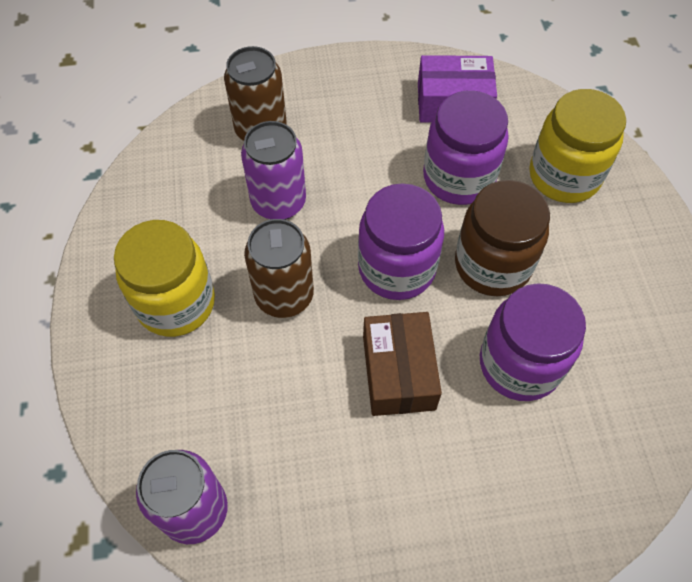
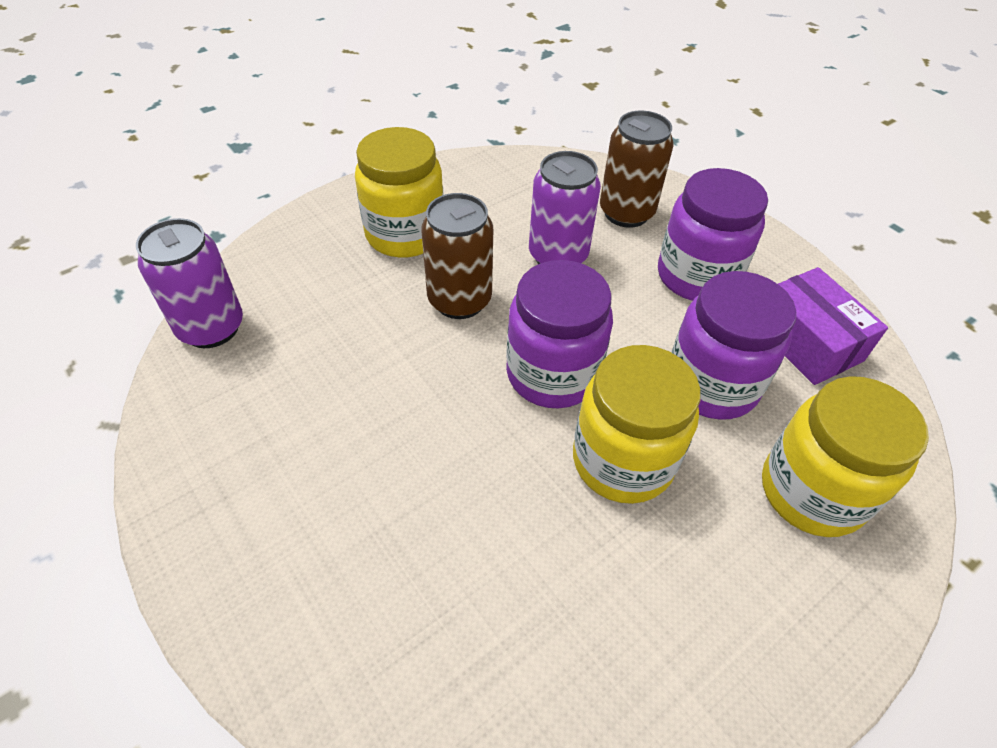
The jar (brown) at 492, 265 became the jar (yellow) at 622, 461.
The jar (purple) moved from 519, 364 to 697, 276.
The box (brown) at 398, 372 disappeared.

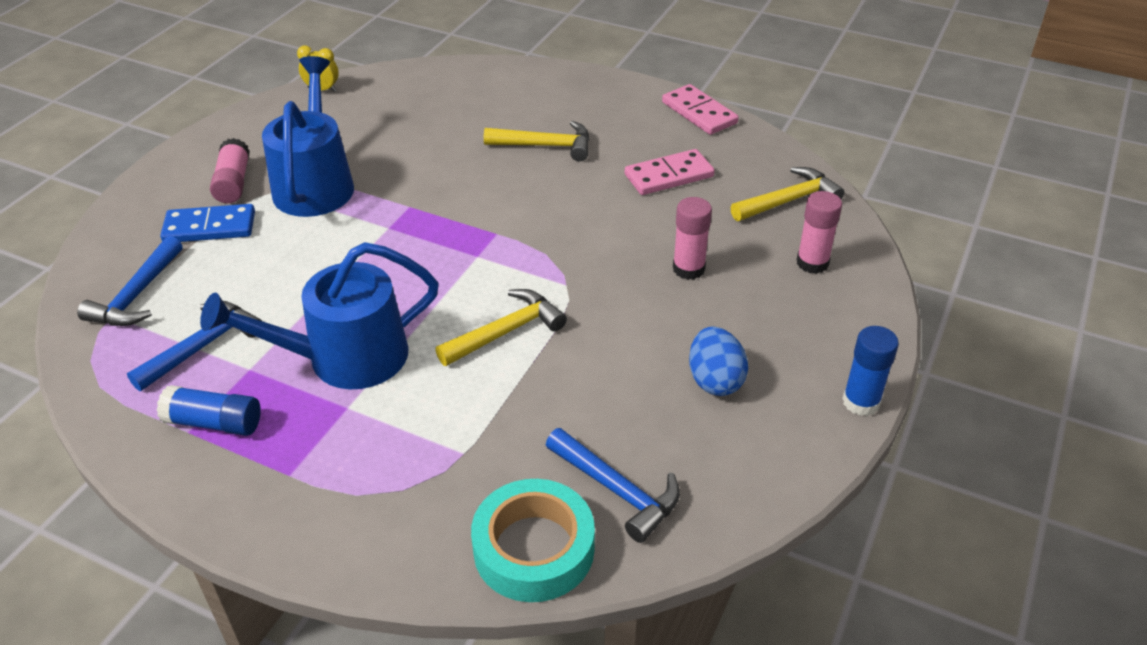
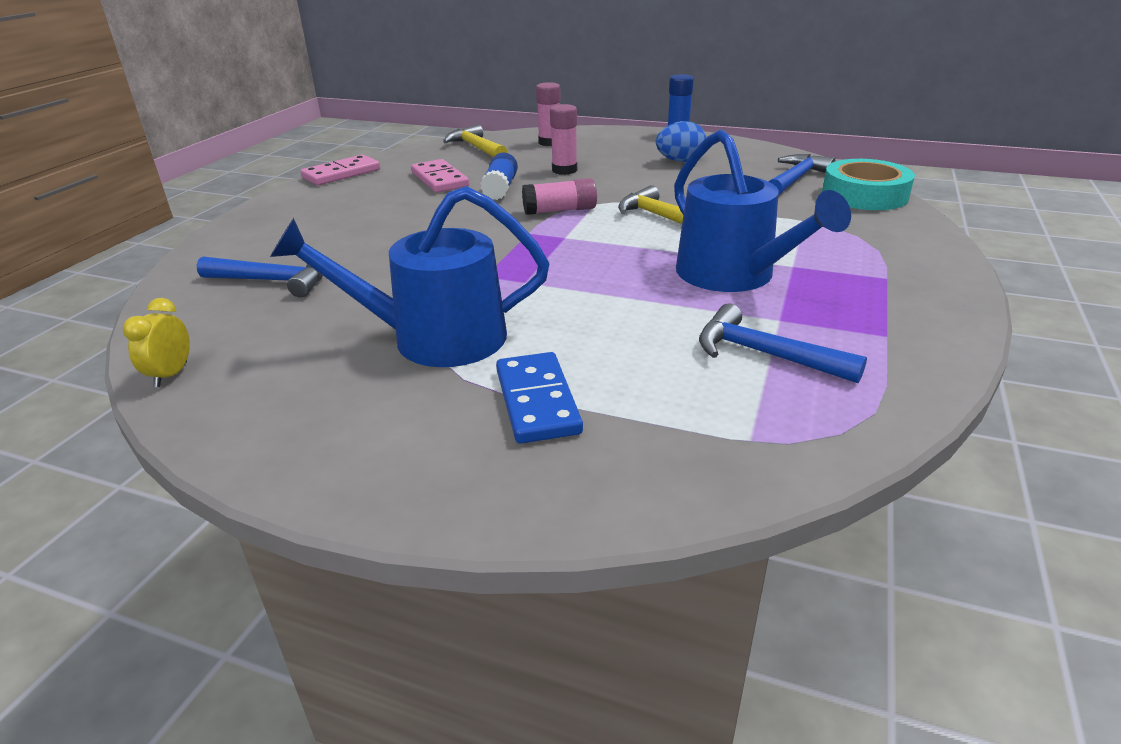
The hammer (yellow) at 546, 146 disappeared.
The glue stick (pink) moved from 233, 183 to 560, 210.
The hammer (blue) moved from 137, 295 to 274, 281.
The glue stick (blue) moved from 214, 423 to 500, 188.

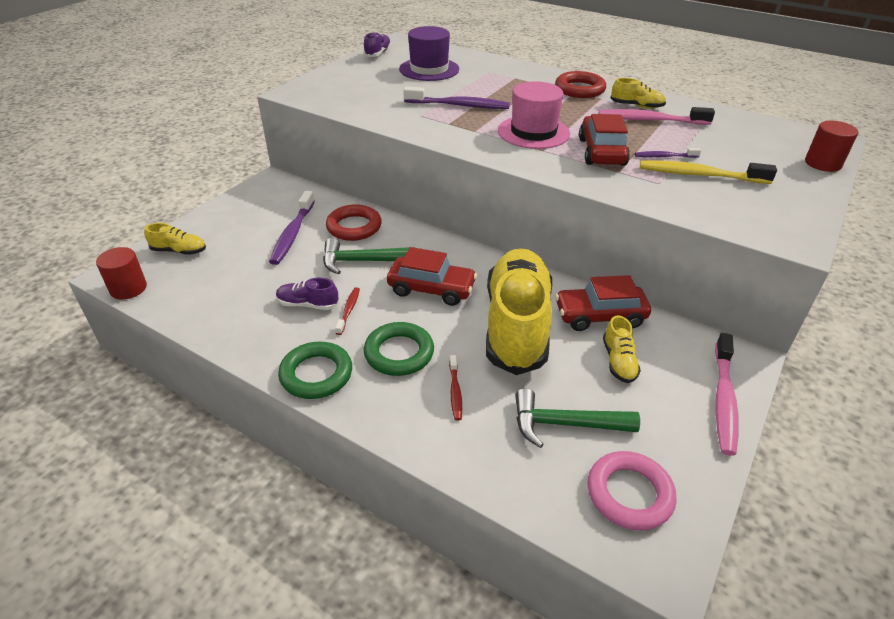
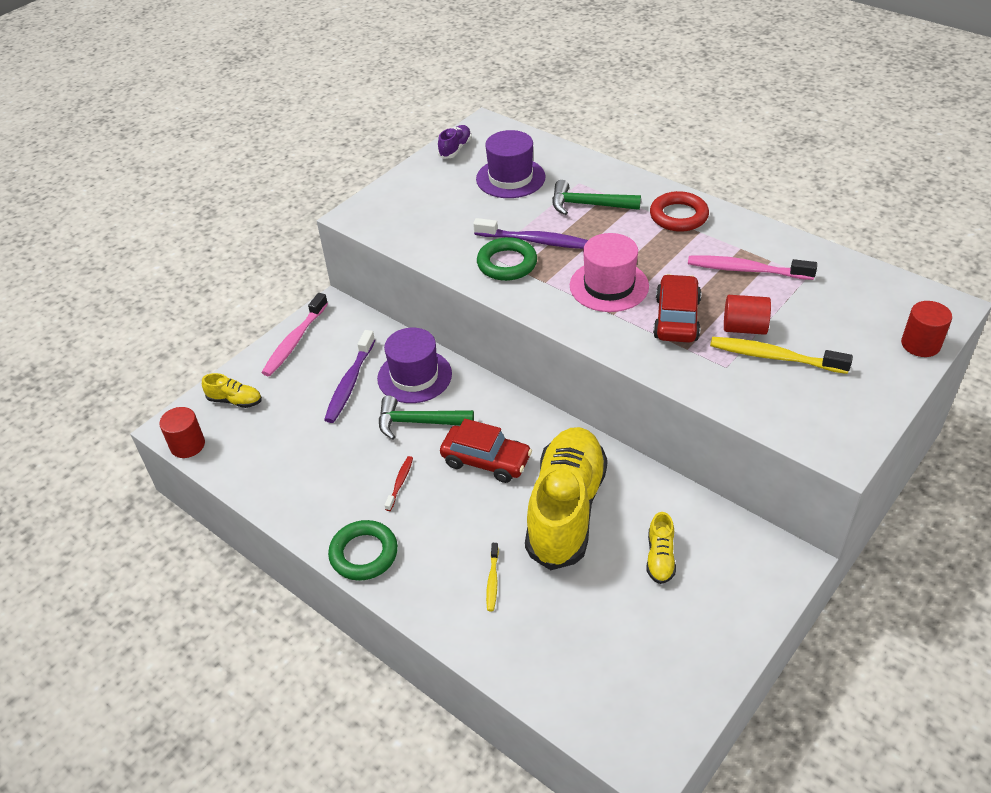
The shoe (yellow) at 636, 106 disappeared.
The toothbrush (purple) at 664, 156 was replaced by the cylinder (red) at 744, 328.
The ring (red) at 354, 227 was replaced by the hat (purple) at 414, 376.
The car (red) at 600, 316 disappeared.
The shoe (purple) at 308, 304 disappeared.
The ring (green) moved from 399, 353 to 507, 263.
The toothbrush (pink) moved from 723, 400 to 294, 341.
The toothbrush (red) at 455, 392 became the toothbrush (yellow) at 492, 581.
The hammer (green) moved from 565, 424 to 588, 205.
The ring (pink) at 629, 494 disappeared.

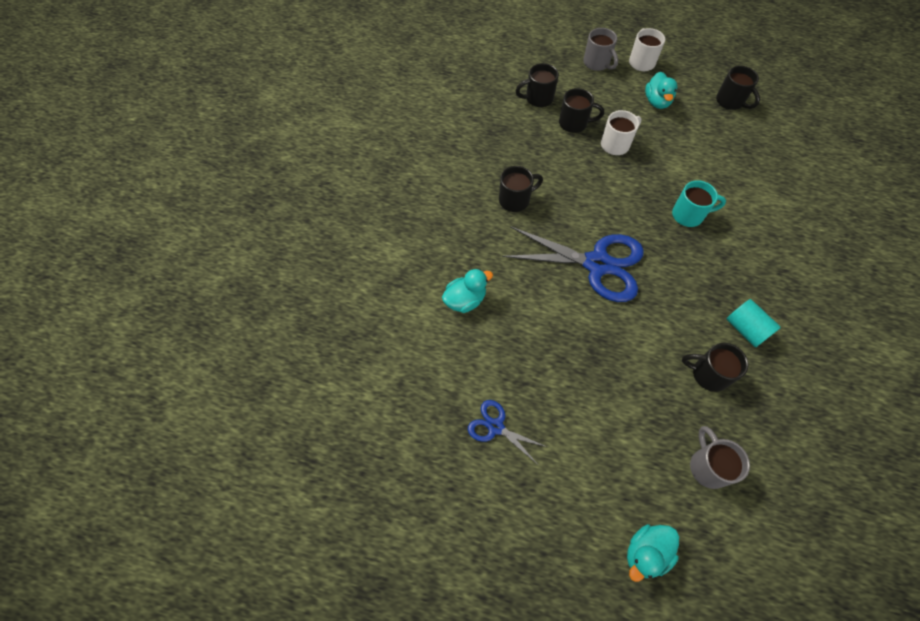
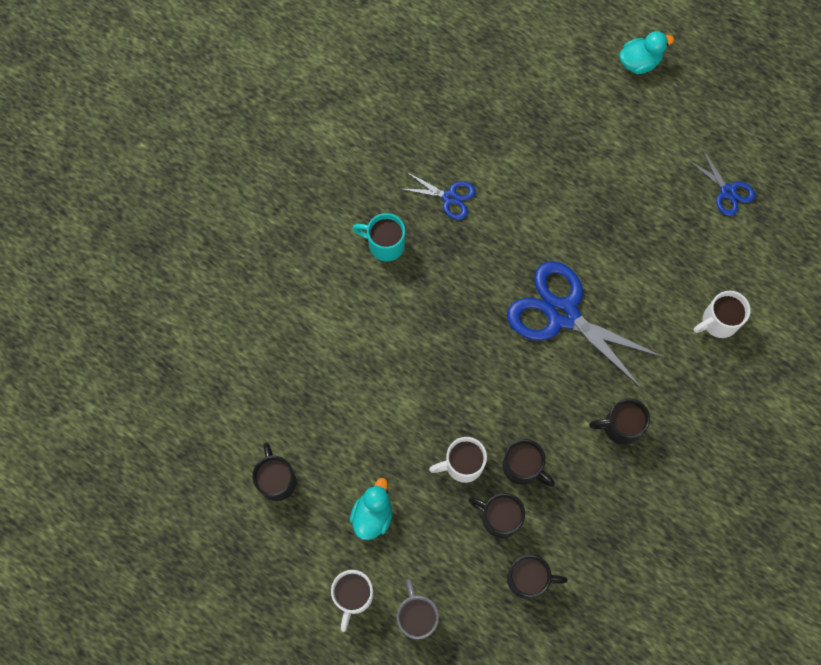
The mug (turquoise) moved from 688, 215 to 385, 244.
The duck (turquoise) at 465, 300 was replaced by the mug (white) at 718, 321.
The cylinder (turquoise) at 745, 329 was replaced by the scissors (blue) at 449, 197.
The mug (black) moved from 708, 374 to 523, 467.
The mug (grey) at 708, 466 disappeared.

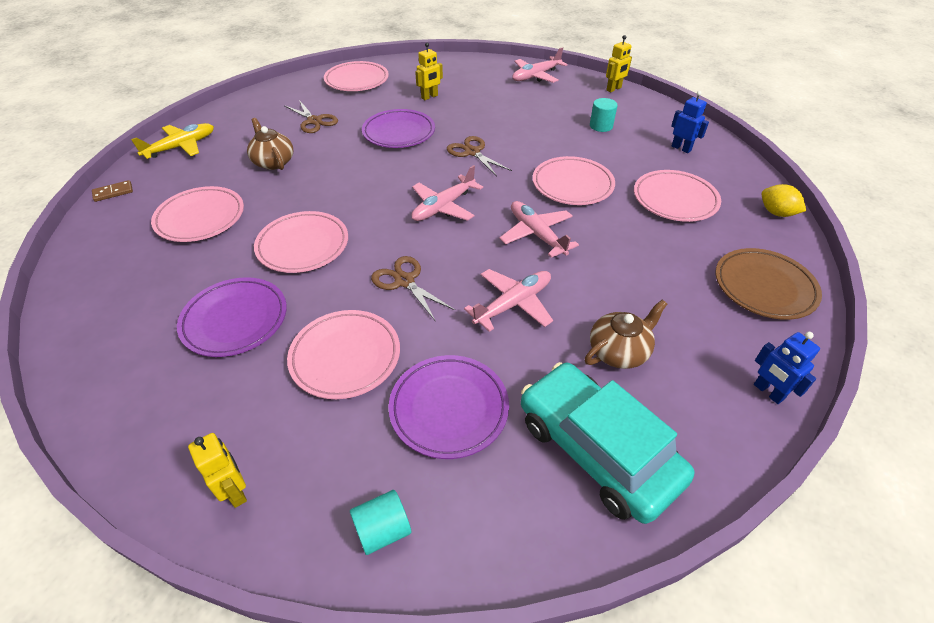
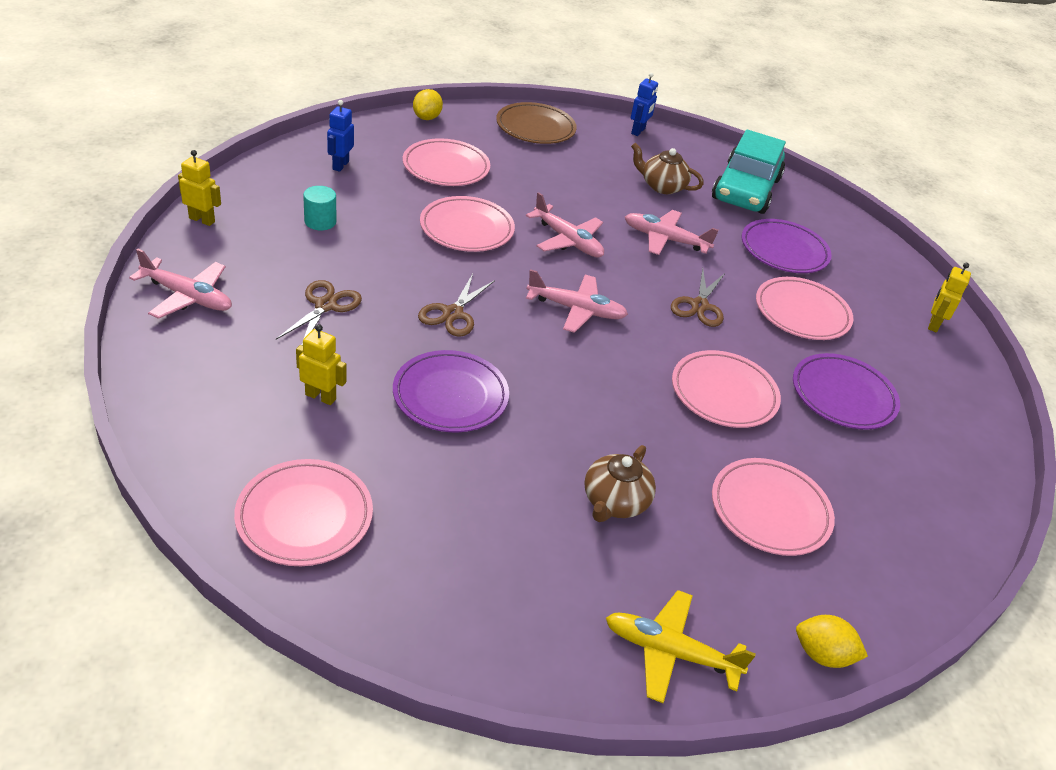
The scissors (brown) moved from 314, 121 to 326, 305.
The domino (brown) at 113, 192 was replaced by the lemon (yellow) at 822, 654.
The plane (pink) at 537, 234 turned 75 degrees counterclockwise.
The cylinder (turquoise) at 383, 530 disappeared.

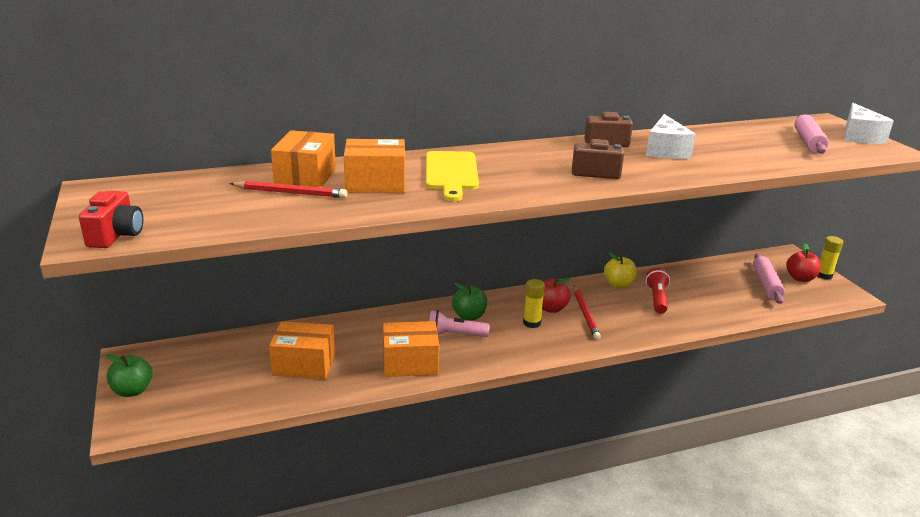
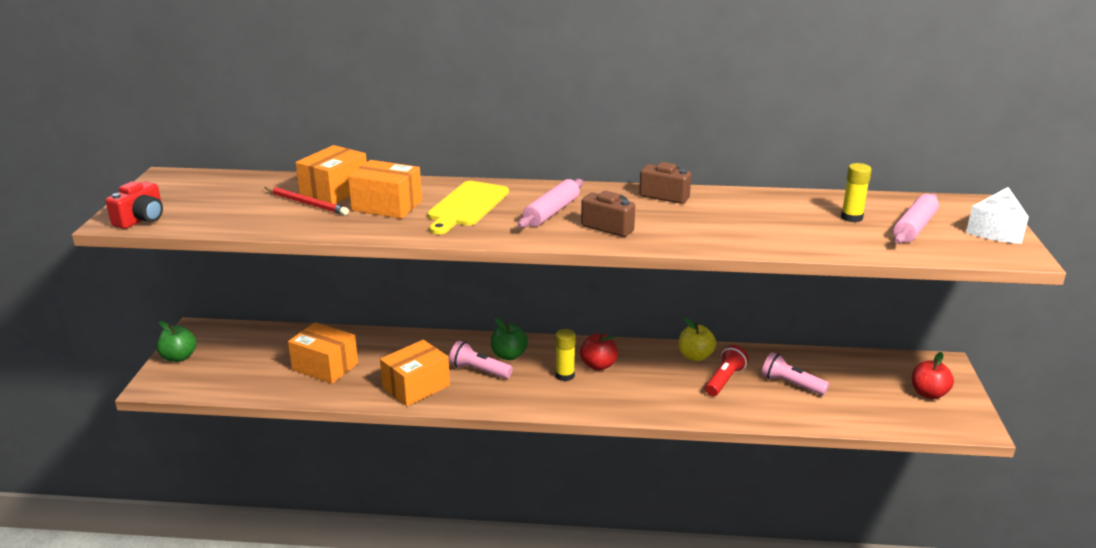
The cheese (white) at 665, 150 disappeared.
The glue stick (yellow) moved from 824, 275 to 851, 217.
The rolling pin (pink) moved from 766, 284 to 551, 212.
The pencil (red) at 585, 314 disappeared.
The box (orange) at 410, 363 turned 60 degrees counterclockwise.
The flashlight (pink) at 791, 384 appeared.

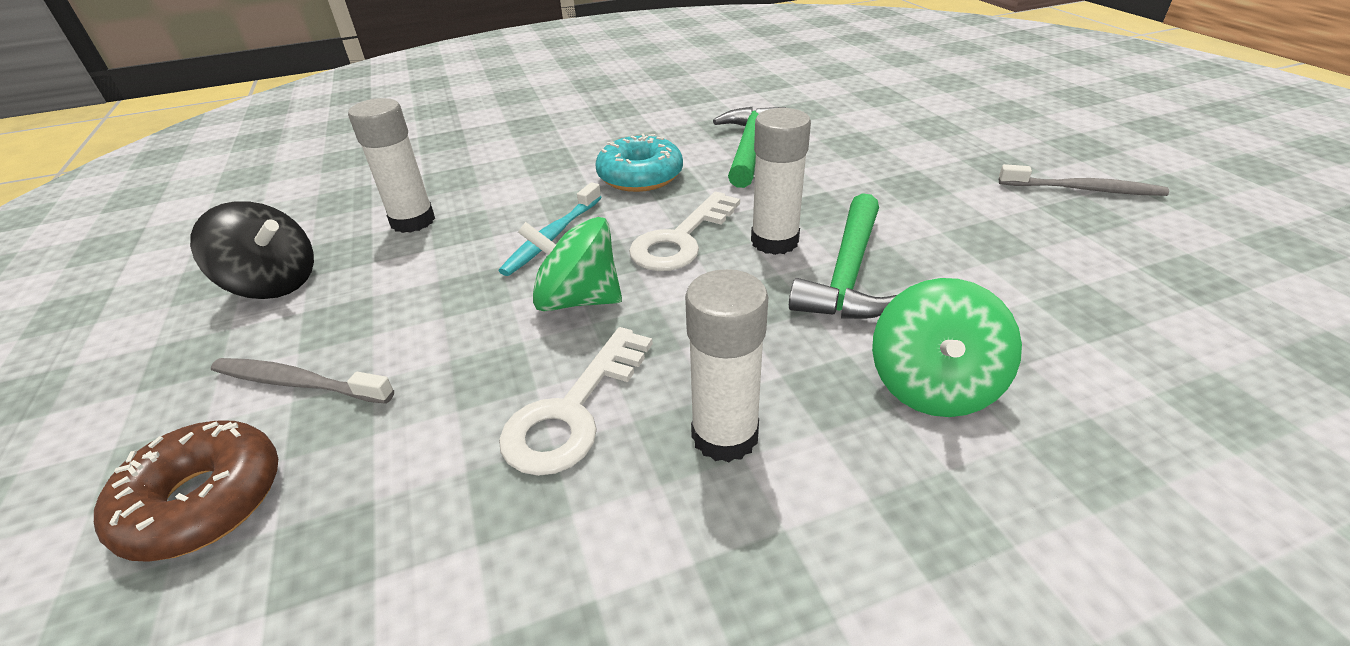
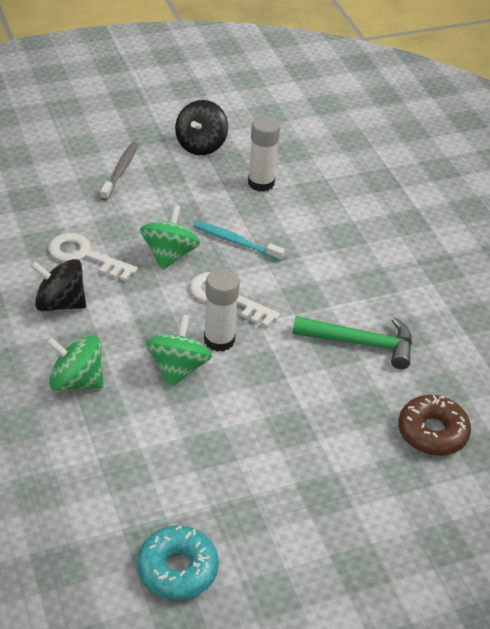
The donut (turquoise) moved from 640, 176 to 177, 569.
The toothbrush (grey) at 1083, 189 disappeared.
The hammer (green) at 847, 274 was replaced by the spinning top (green) at 178, 368.
The glue stick (white) at 725, 435 was replaced by the spinning top (black) at 60, 303.
The donut (brown) moved from 204, 501 to 432, 432.

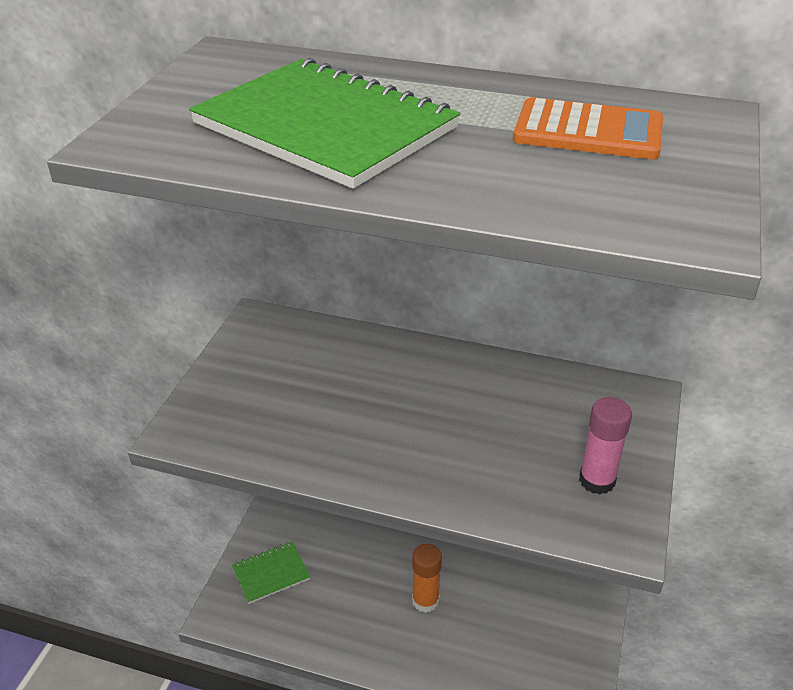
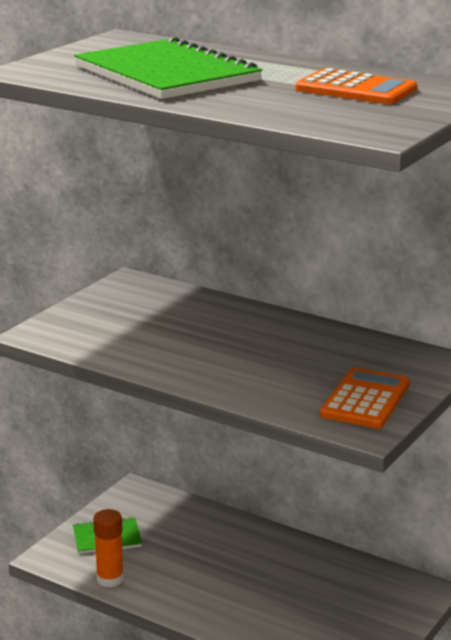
The glue stick (pink) at 597, 480 was replaced by the calculator (orange) at 365, 400.
The glue stick (orange) moved from 425, 600 to 110, 579.

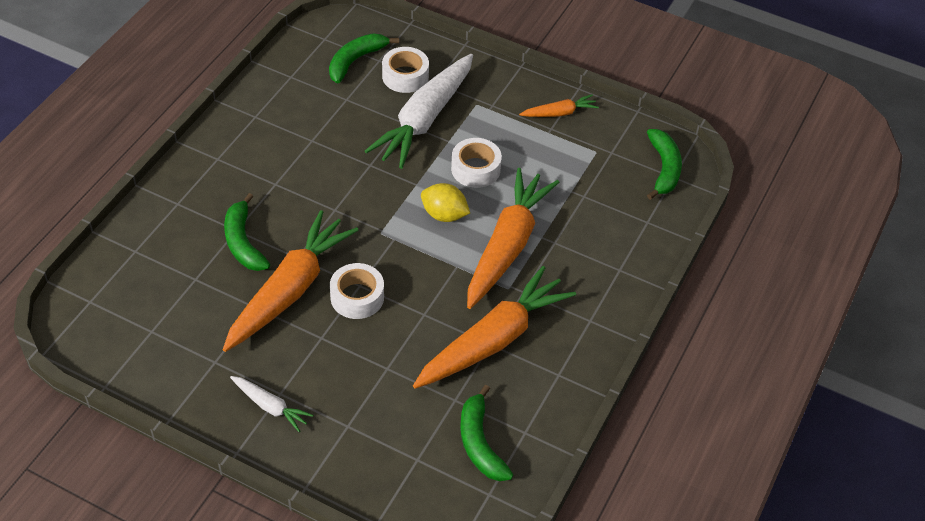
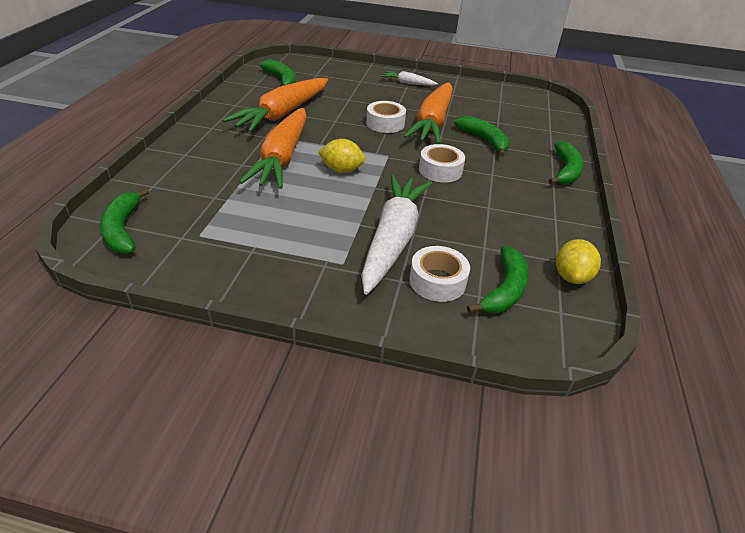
The carrot (orange) at 559, 113 disappeared.
The tape (white) moved from 475, 169 to 440, 170.
The banana (green) at 565, 171 appeared.
The lemon (yellow) at 571, 276 appeared.

